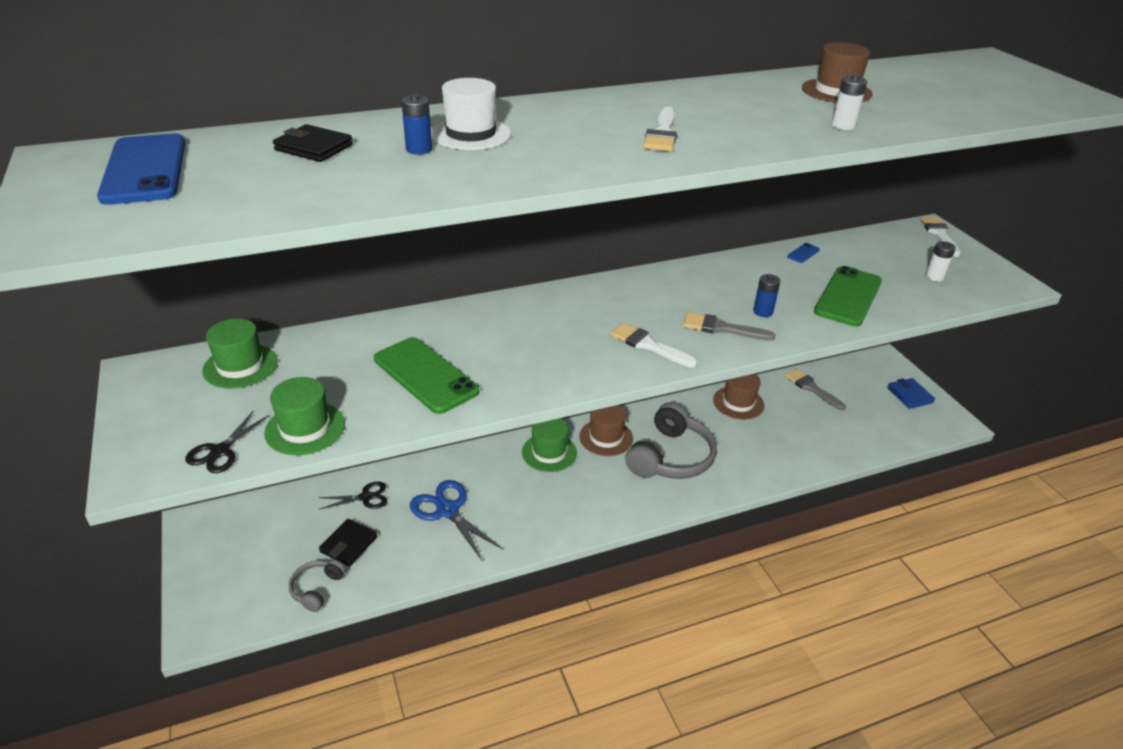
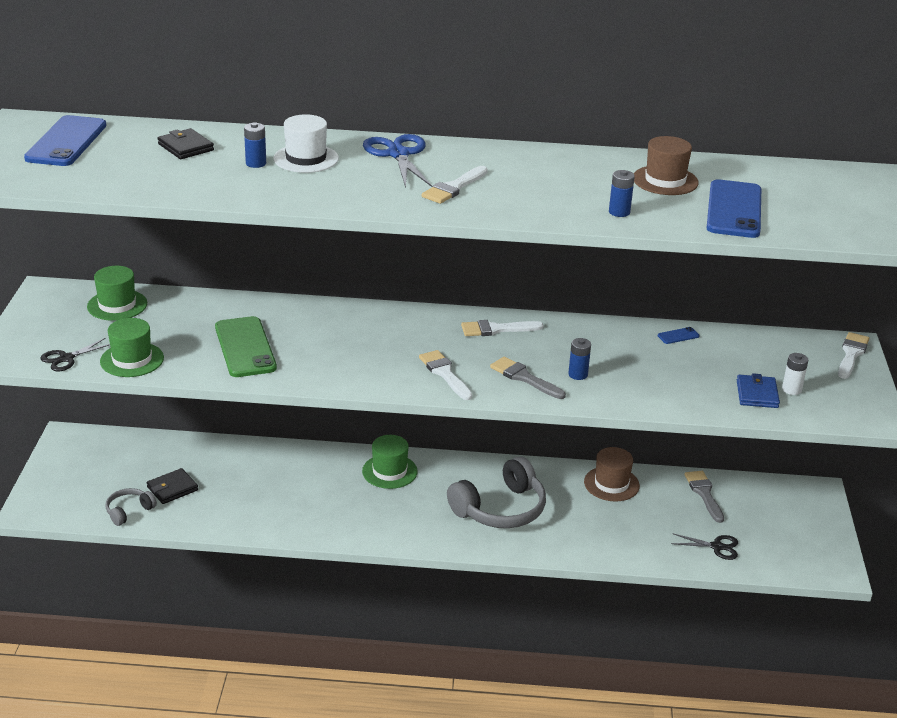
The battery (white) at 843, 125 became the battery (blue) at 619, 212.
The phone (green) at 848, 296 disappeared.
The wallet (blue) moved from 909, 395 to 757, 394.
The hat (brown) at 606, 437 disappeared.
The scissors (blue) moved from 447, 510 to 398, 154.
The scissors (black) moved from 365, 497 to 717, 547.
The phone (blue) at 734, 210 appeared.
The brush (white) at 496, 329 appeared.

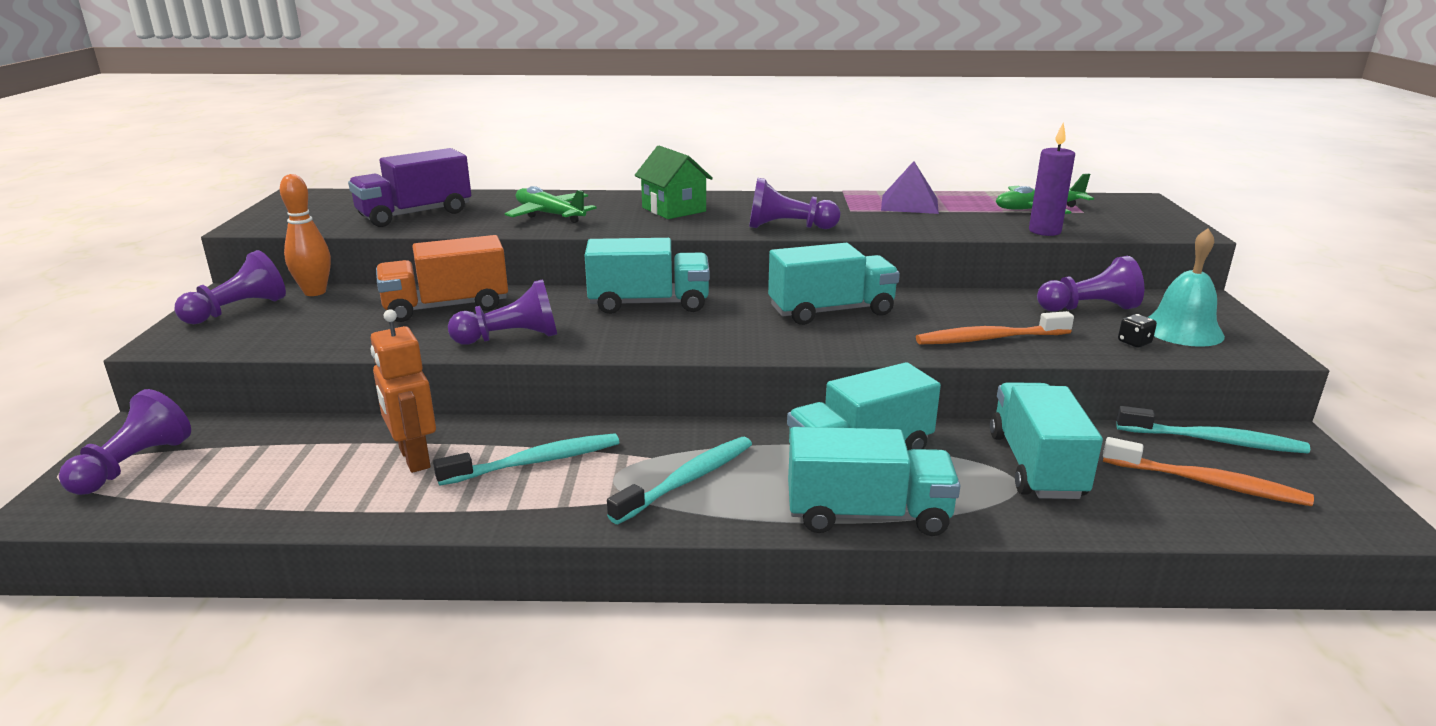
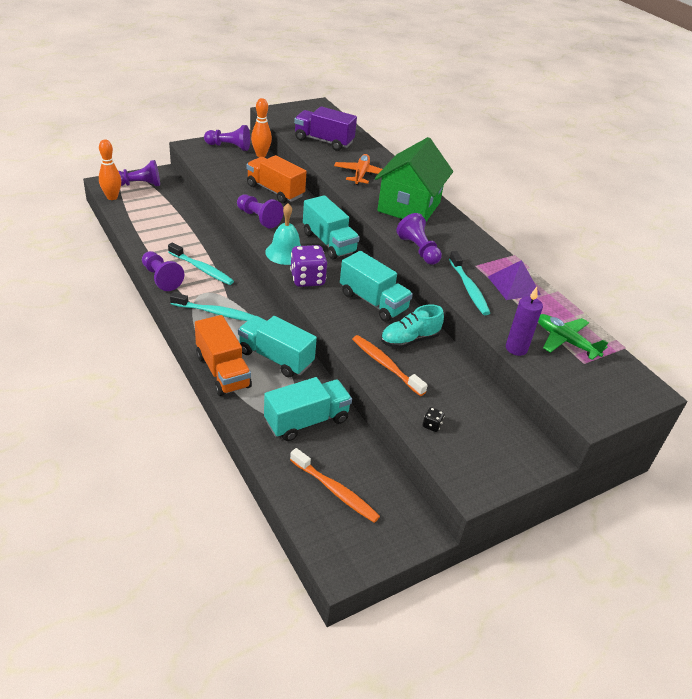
The house (green) at 673, 209 changed to 1.74 times the size.
The plane (green) at 549, 215 became the plane (orange) at 361, 174.
The bell (turquoise) moved from 1182, 330 to 285, 253.
The pawn (purple) moved from 1088, 308 to 161, 278.
The robot (orange) at 413, 458 disappeared.
The toothbrush (turquoise) moved from 1213, 441 to 468, 288.
The truck (turquoise) at 867, 515 became the truck (orange) at 223, 371.
The toothbrush (orange) at 1207, 483 turned 45 degrees counterclockwise.
The bowling pin (orange) at 112, 197 appeared.
The dice (purple) at 307, 279 appeared.
The shoe (turquoise) at 409, 340 appeared.

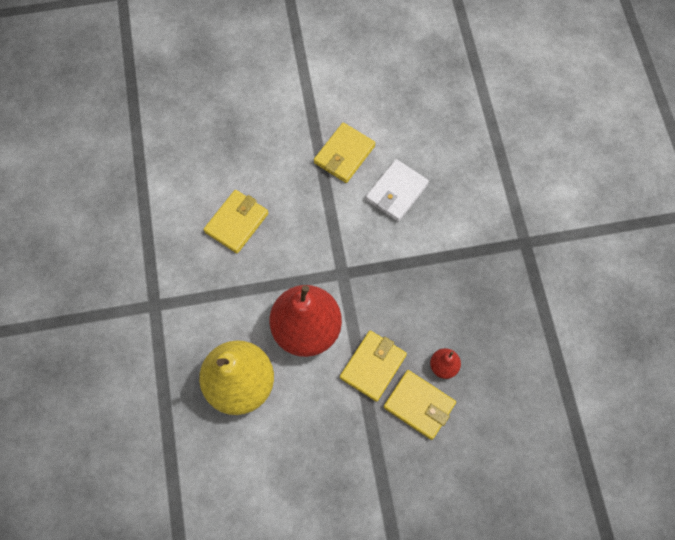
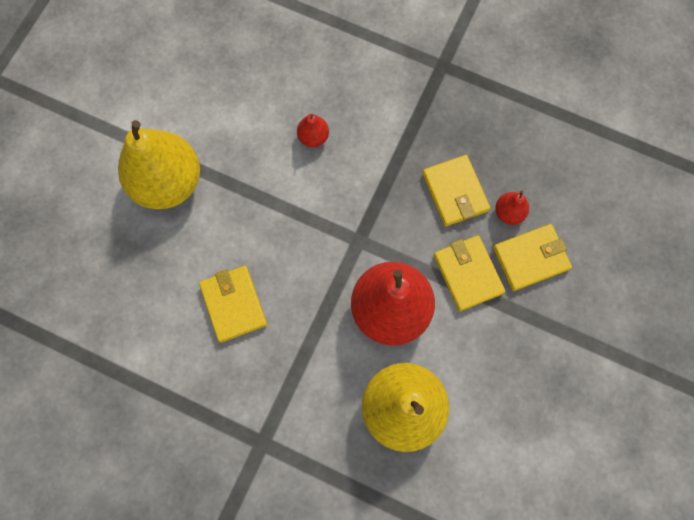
The wallet (yellow) moved from 344, 154 to 455, 192.
The wallet (white) at 396, 192 was replaced by the pear (red) at 313, 137.
The pear (yellow) at 168, 182 appeared.

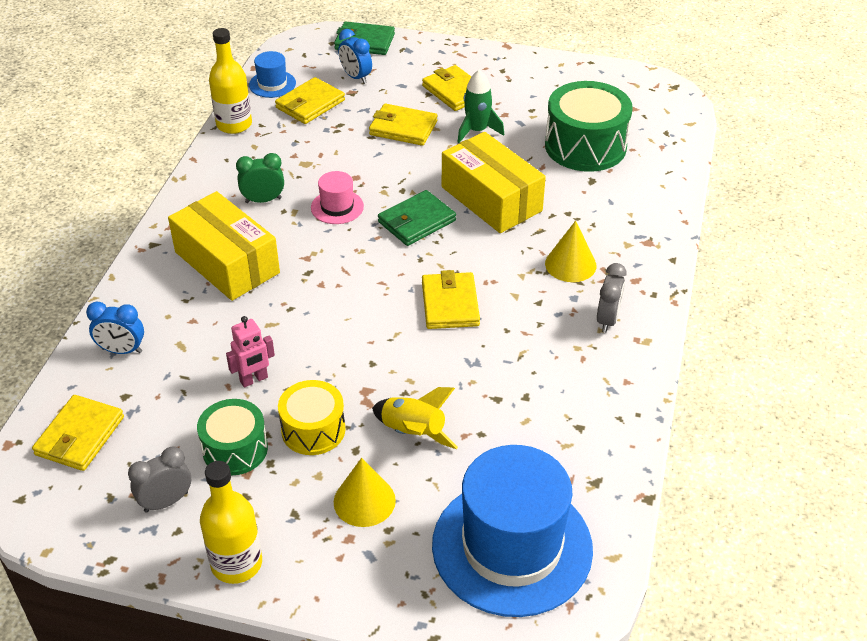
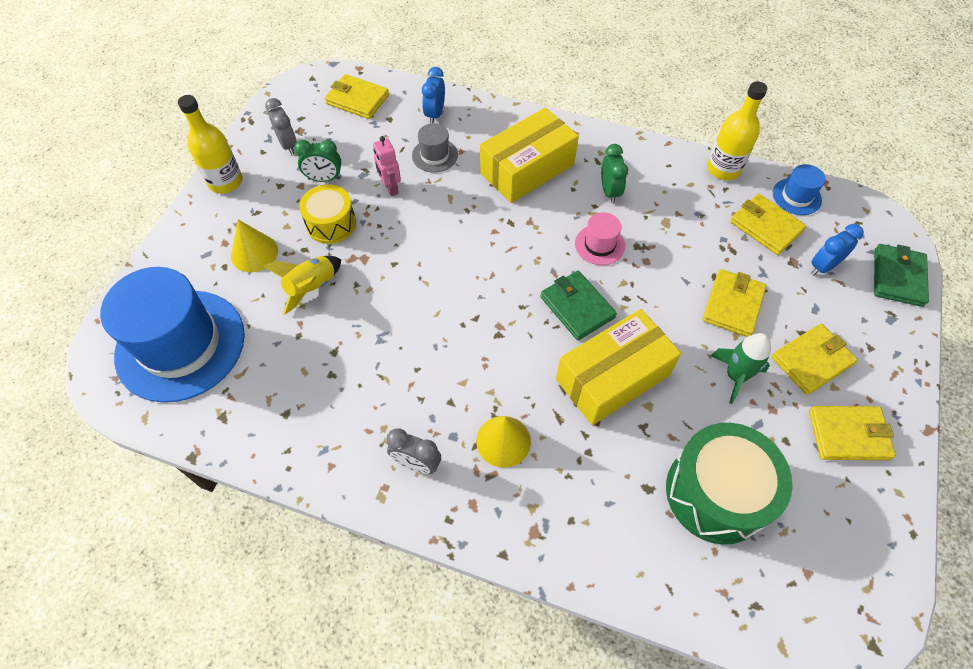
The wallet (yellow) moved from 450, 304 to 848, 435.
The drum (green) at 235, 449 was replaced by the clock (green) at 324, 179.
The hat (grey) at 435, 155 appeared.

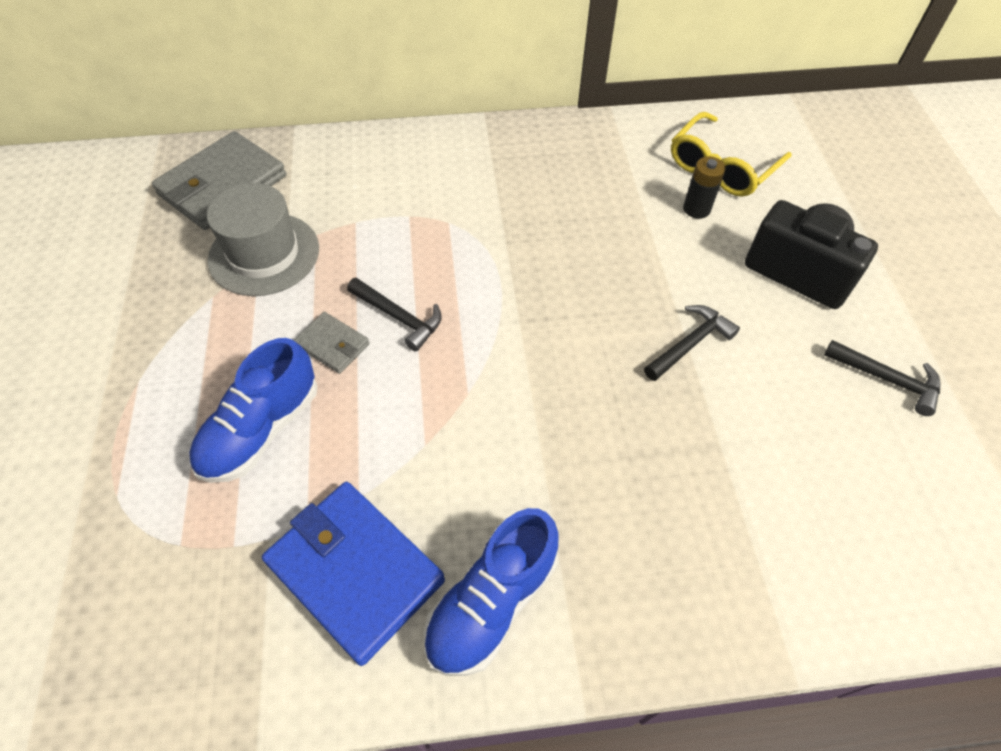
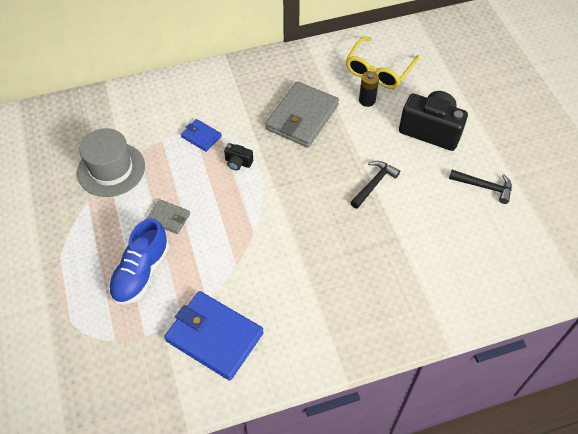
The wallet (grey) moved from 222, 185 to 302, 117.
The hammer (black) at 399, 317 disappeared.
The shoe (blue) at 492, 603 disappeared.
The wallet (blue) at 201, 136 appeared.
The camera (black) at 238, 162 appeared.

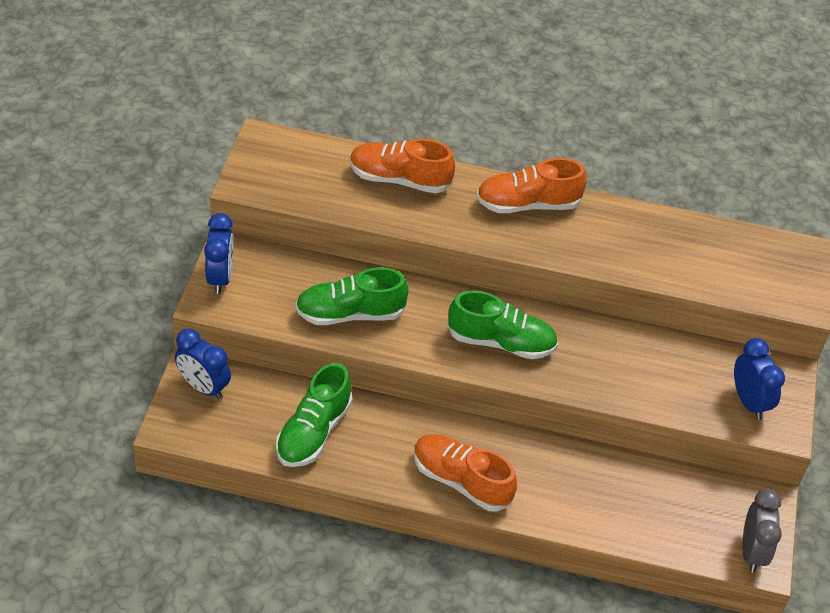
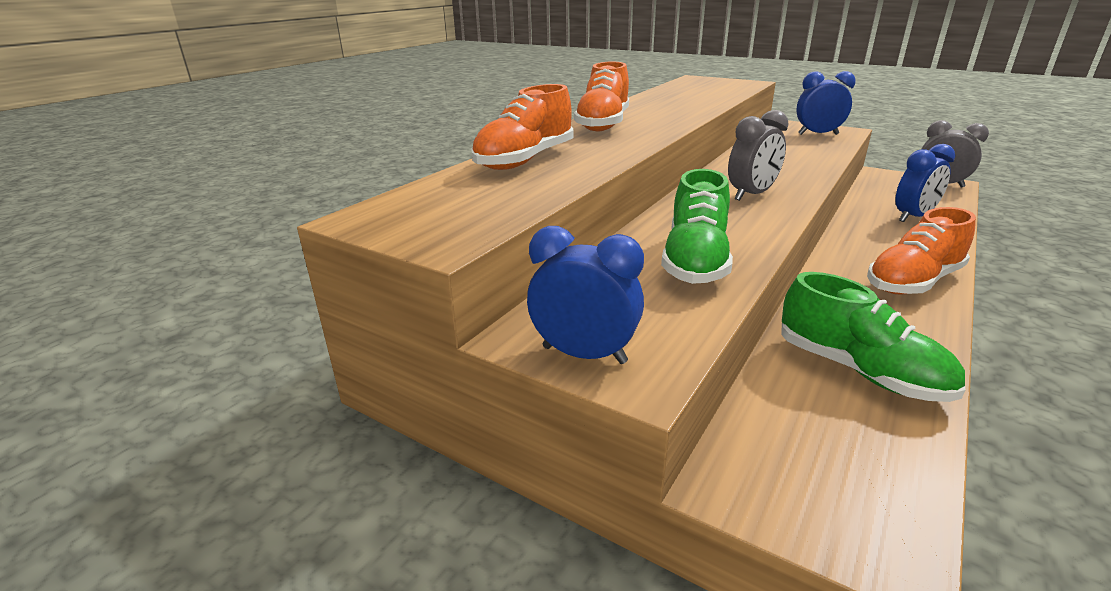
The shoe (green) at 501, 342 was replaced by the clock (grey) at 751, 195.
The clock (blue) moved from 204, 387 to 913, 217.

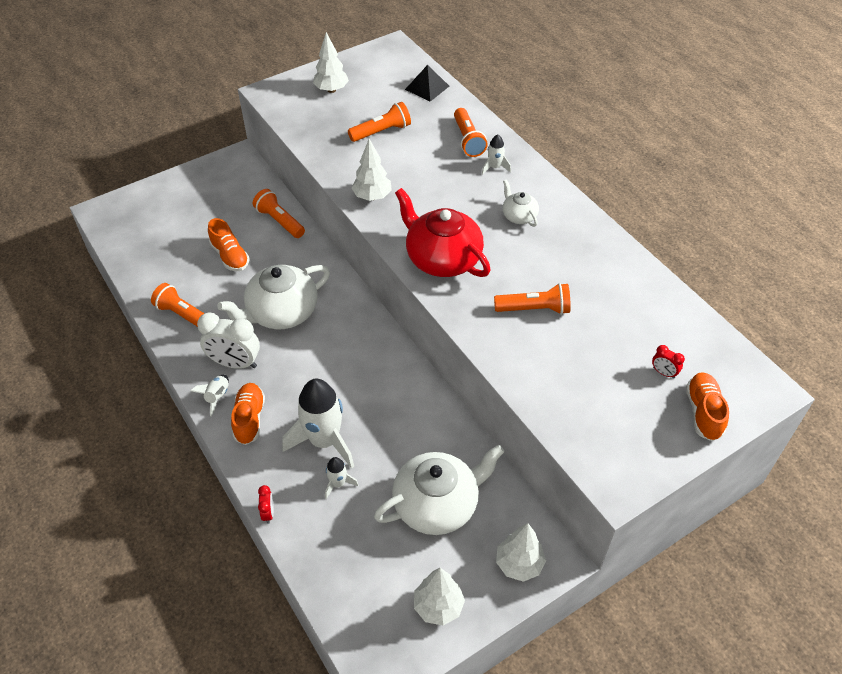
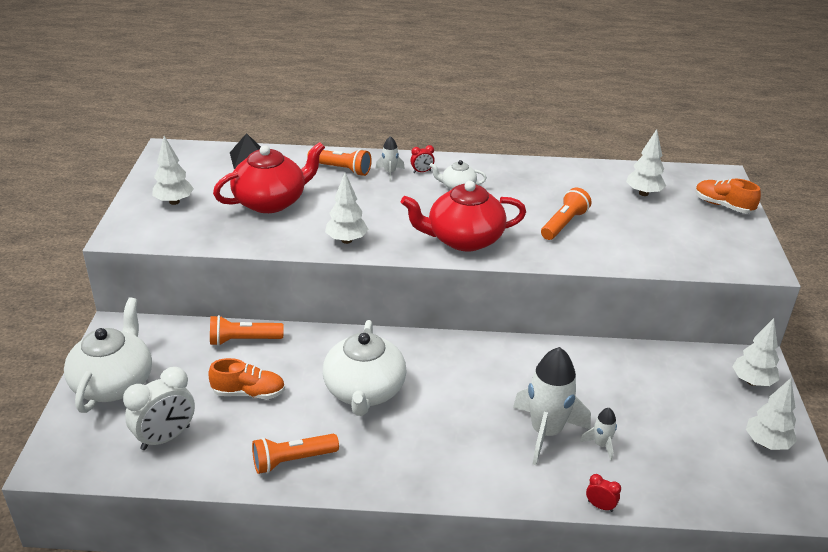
The flashlight (orange) at 381, 132 was replaced by the teapot (red) at 271, 202.
The clock (white) moved from 235, 363 to 165, 438.
The clock (red) moved from 663, 373 to 422, 172.
The rocket (white) at 217, 396 disappeared.
The shoe (orange) at 249, 419 disappeared.
The teapot (white) moved from 437, 504 to 114, 383.
The tree (white) at 643, 193 appeared.

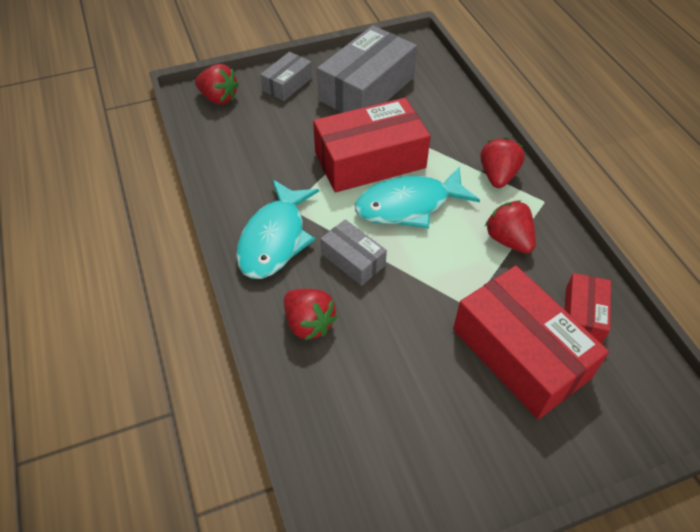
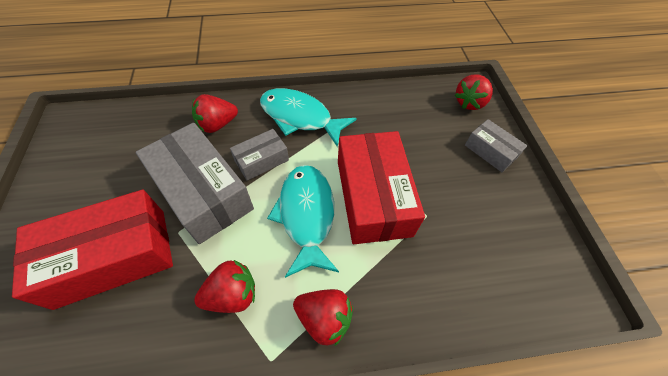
The box (grey) moved from 367, 89 to 203, 192.
The box (red) at 583, 315 disappeared.

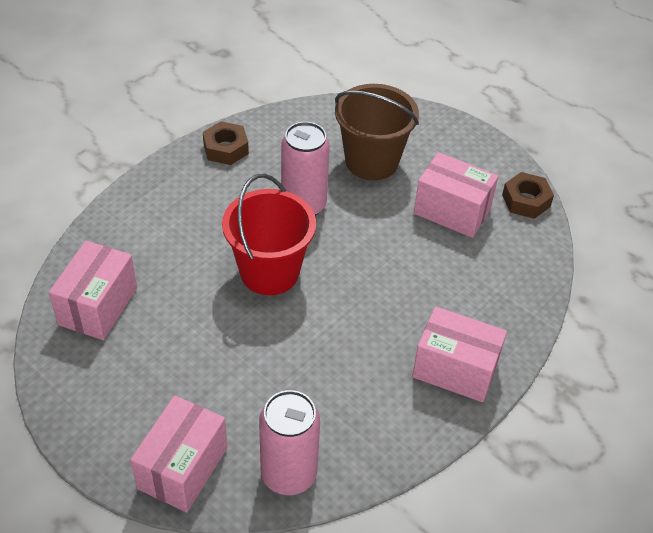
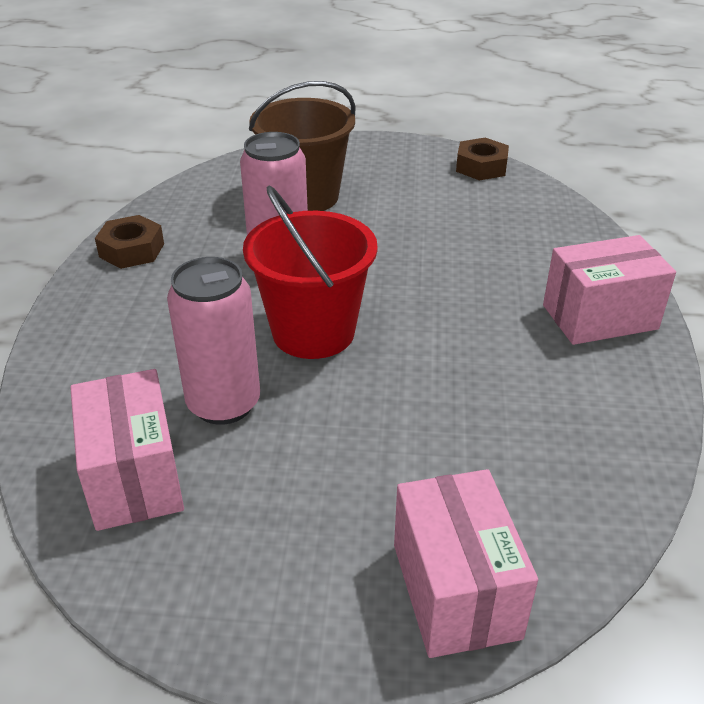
The box (pink) at 452, 211 disappeared.
The can (pink) moved from 288, 474 to 223, 404.

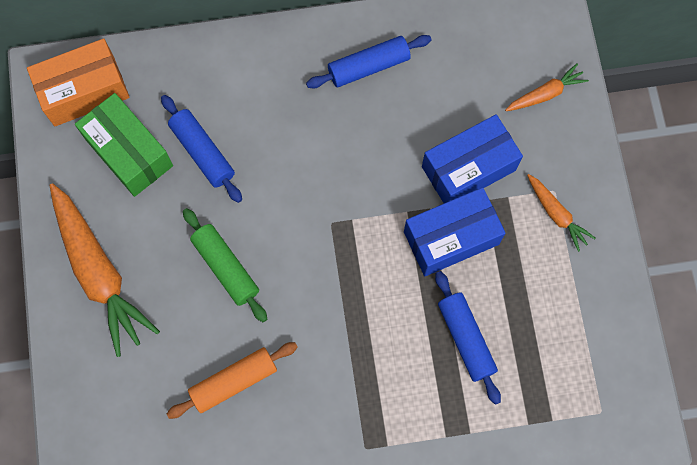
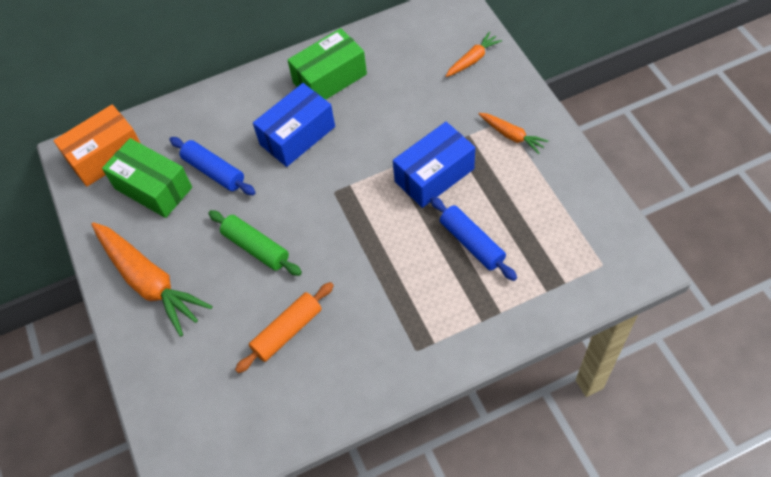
The rolling pin (blue) at 368, 66 was replaced by the box (green) at 330, 78.
The box (blue) moved from 468, 168 to 297, 135.

